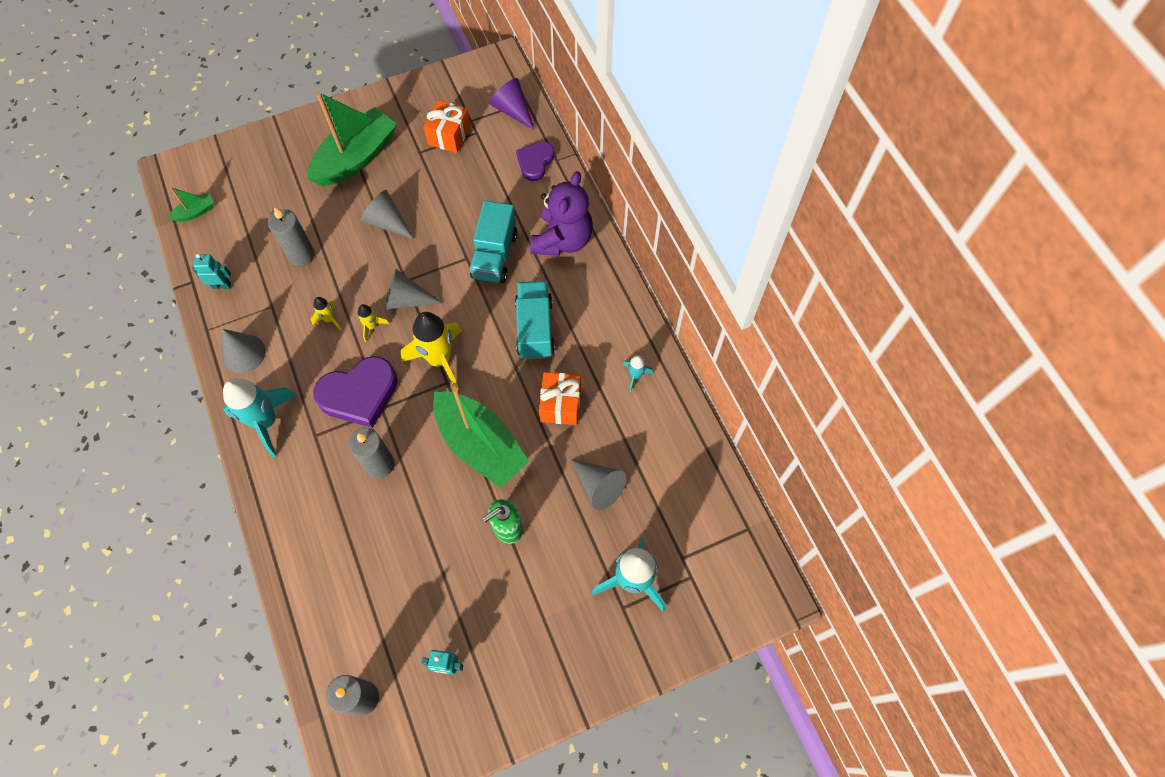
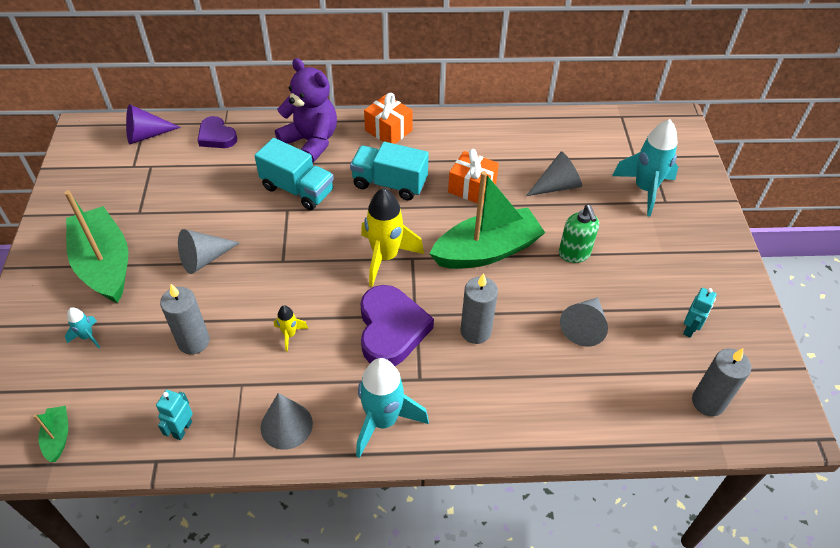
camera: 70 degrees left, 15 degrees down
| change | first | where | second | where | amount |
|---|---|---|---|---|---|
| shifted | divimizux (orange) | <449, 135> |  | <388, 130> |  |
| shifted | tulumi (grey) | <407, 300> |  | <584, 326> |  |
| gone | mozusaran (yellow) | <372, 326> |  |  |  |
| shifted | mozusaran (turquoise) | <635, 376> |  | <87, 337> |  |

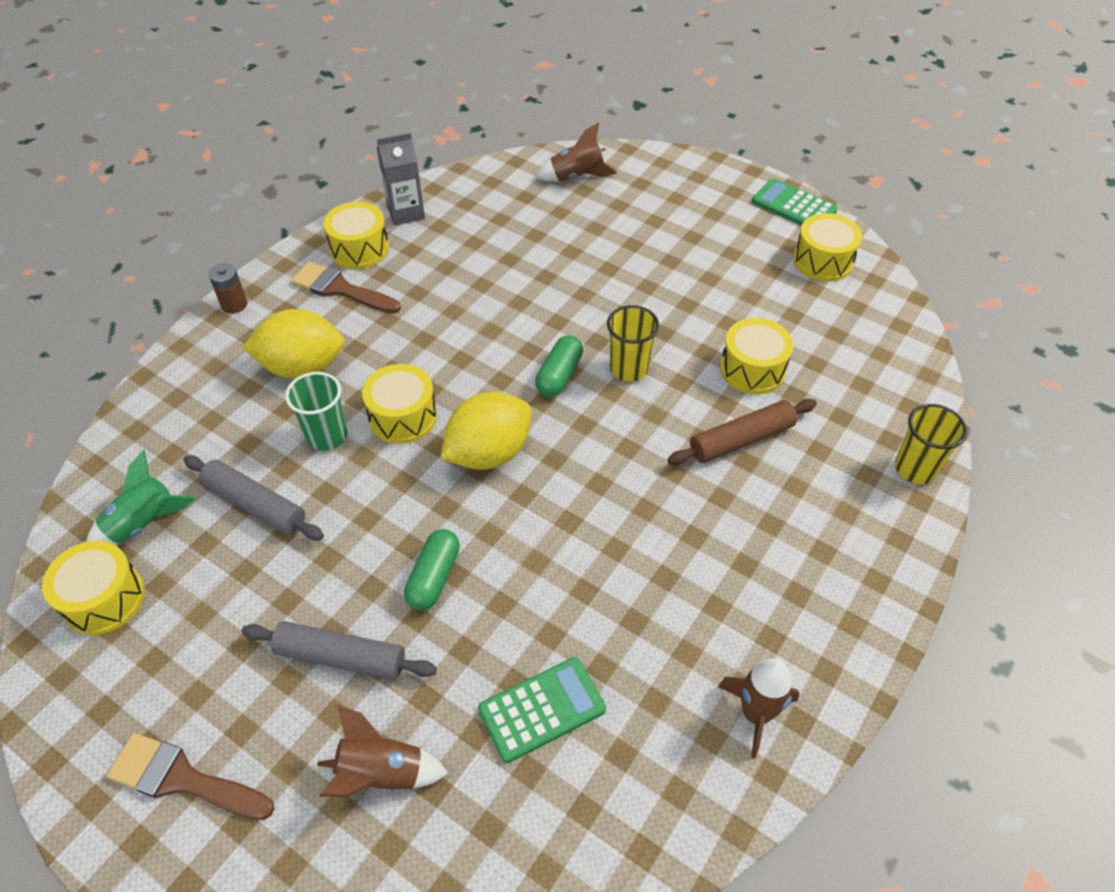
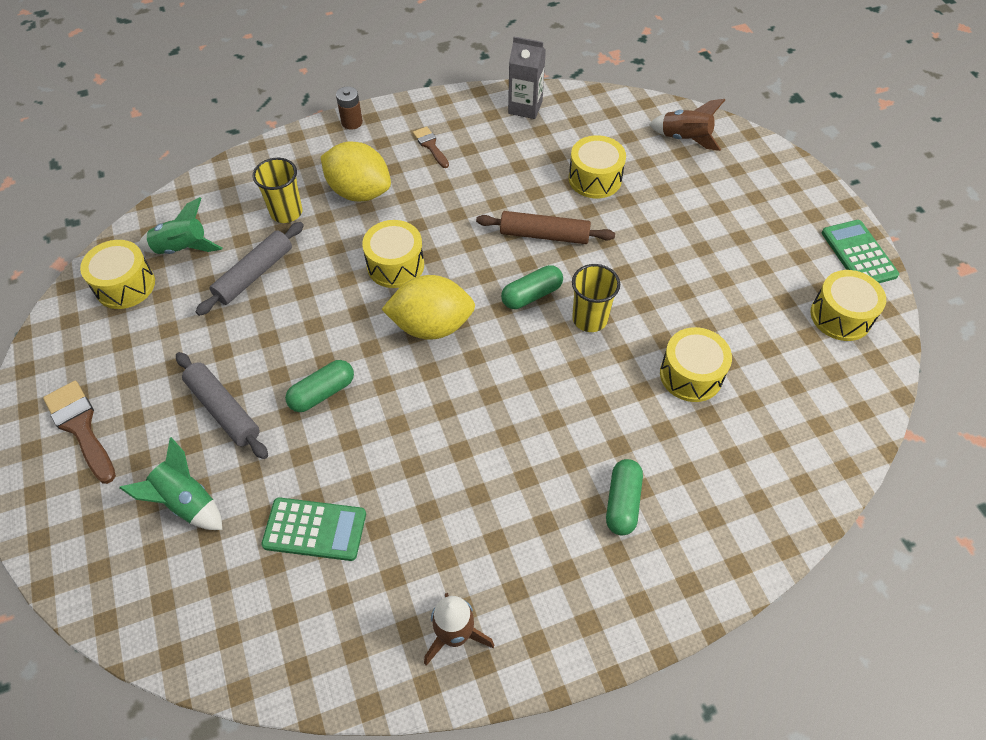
camera: 35 degrees right, 5 degrees up
| change | first | where | second | where | amount |
|---|---|---|---|---|---|
| shifted | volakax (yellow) | <359, 249> |  | <595, 179> |  |
| scaled | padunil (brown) | <340, 289> |  | <430, 145> | x0.59 |
| gone | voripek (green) | <327, 436> |  |  |  |
| shifted | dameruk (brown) | <741, 439> |  | <544, 235> |  |
| shifted | voripek (yellow) | <915, 468> |  | <286, 212> |  |
| rotated | dameruk (grey) | <255, 504> |  | <254, 274> | 60 degrees clockwise |
| repainted | mozusaran (brown) | <381, 774> | mozusaran (green) | <186, 502> |  |
| new |  |  | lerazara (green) | <622, 502> |  |

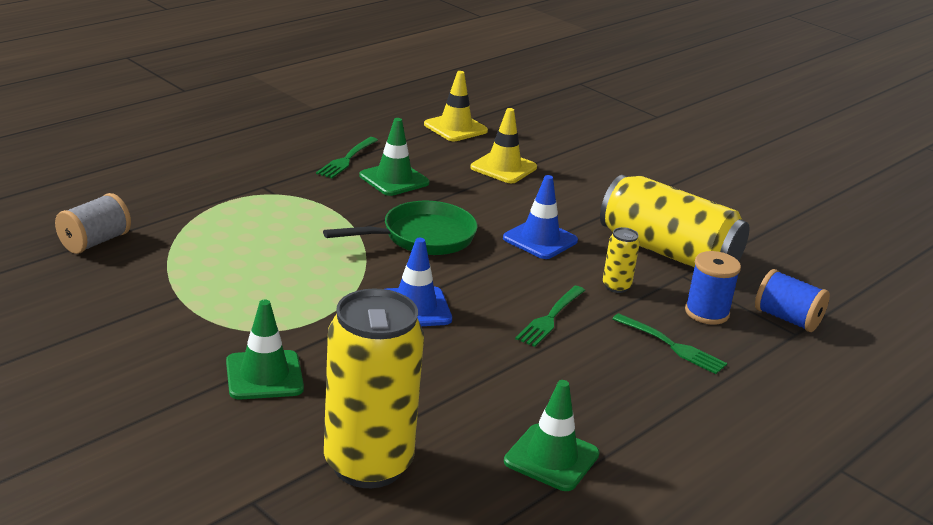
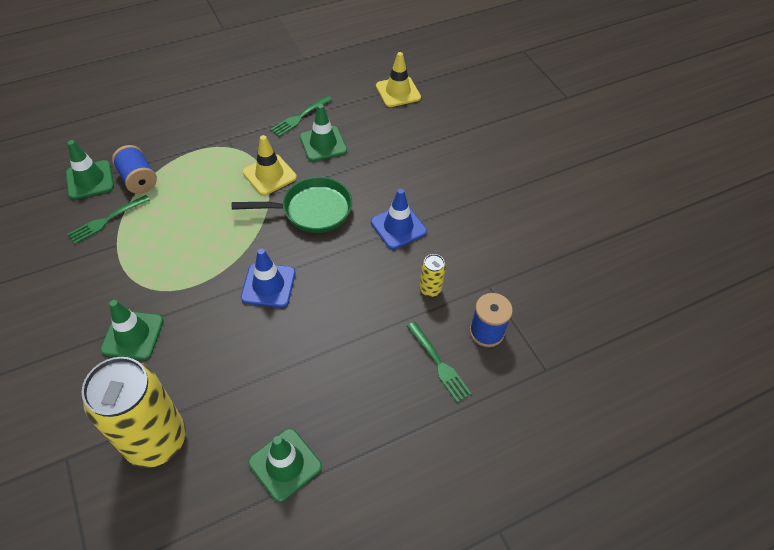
camera: 20 degrees right, 25 degrees up
| change | first | where | second | where | amount |
|---|---|---|---|---|---|
| shifted | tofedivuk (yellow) | <503, 167> |  | <269, 175> |  |
| gone | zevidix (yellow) | <668, 252> |  |  |  |
| swapped | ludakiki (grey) | <95, 242> | tofedivuk (green) | <90, 180> |  |
| shifted | ludakiki (blue) | <787, 319> |  | <138, 179> |  |
| shifted | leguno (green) | <550, 317> |  | <107, 220> |  |

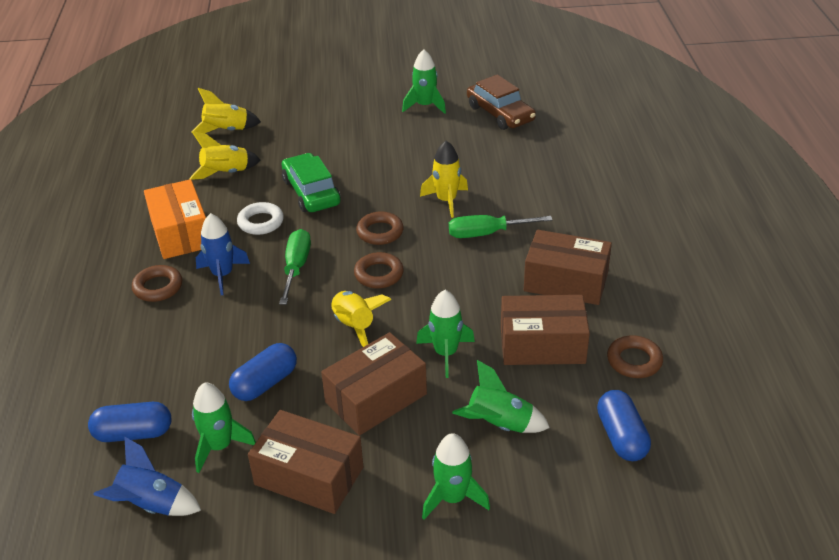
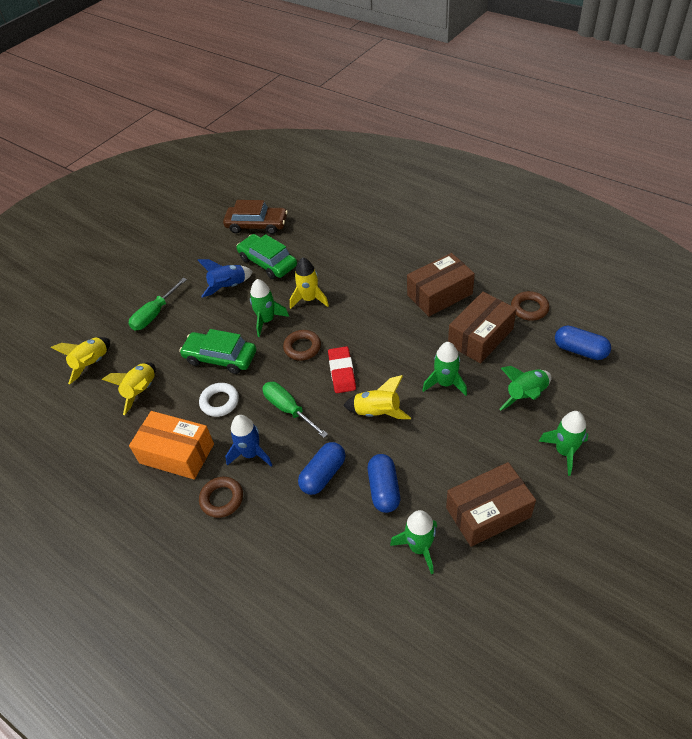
camera: 45 degrees left, 10 degrees up
| change | first | where | second | where | amount |
|---|---|---|---|---|---|
| shifted | mozusaran (green) | <425, 106> |  | <267, 320> |  |
| shifted | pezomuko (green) | <487, 233> |  | <155, 314> |  |
| swapped | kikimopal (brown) | <379, 274> | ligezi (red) | <342, 372> |  |
| gone | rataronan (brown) | <376, 398> |  |  |  |
| shifted | lerazara (blue) | <133, 433> |  | <323, 475> |  |
| shifted | mozusaran (blue) | <151, 505> |  | <228, 287> |  |
| new |  |  | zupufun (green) | <268, 262> |  |

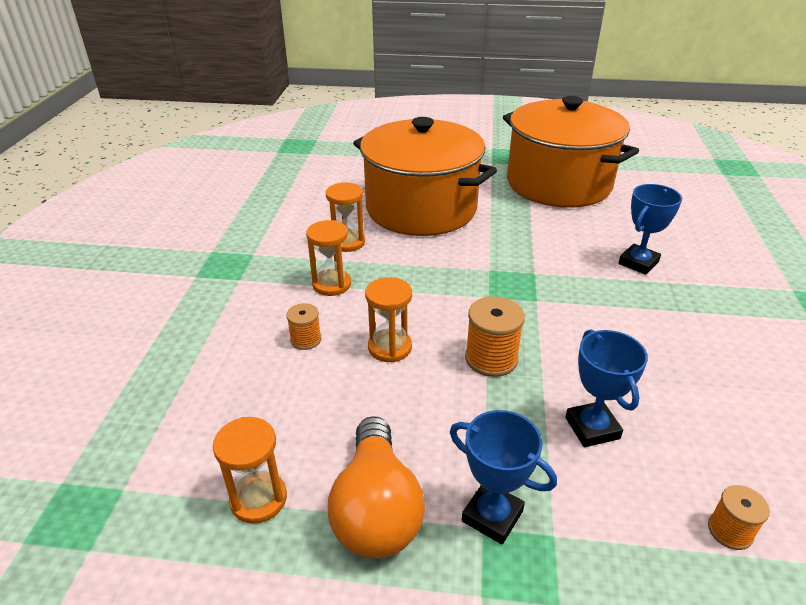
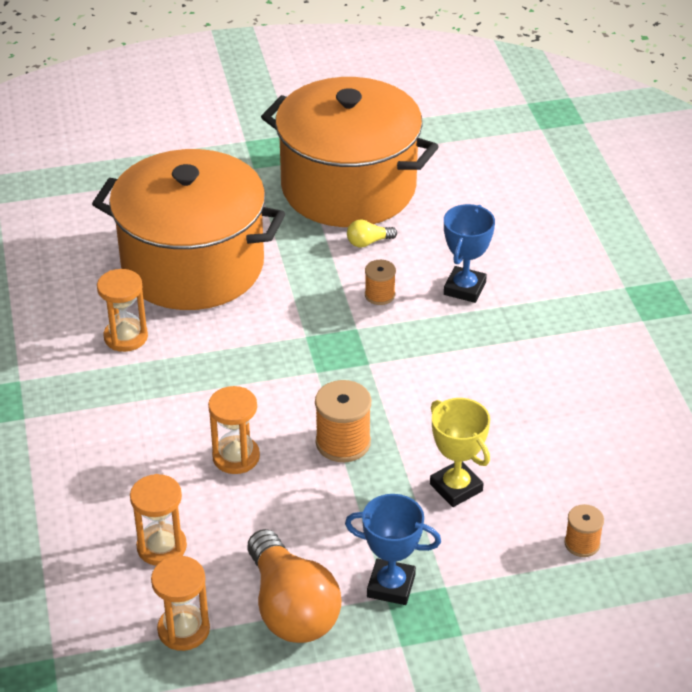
camera: 20 degrees left, 5 degrees up
| change | first | where | second | where | amount |
|---|---|---|---|---|---|
| shifted | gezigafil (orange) | <331, 284> |  | <161, 547> |  |
| shifted | ludakiki (orange) | <305, 339> |  | <379, 295> |  |
| repainted | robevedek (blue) | <592, 428> | robevedek (yellow) | <456, 487> |  |
| new |  |  | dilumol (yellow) | <368, 242> |  |

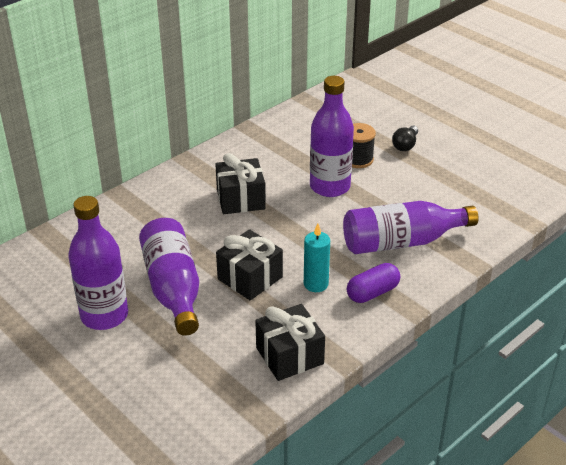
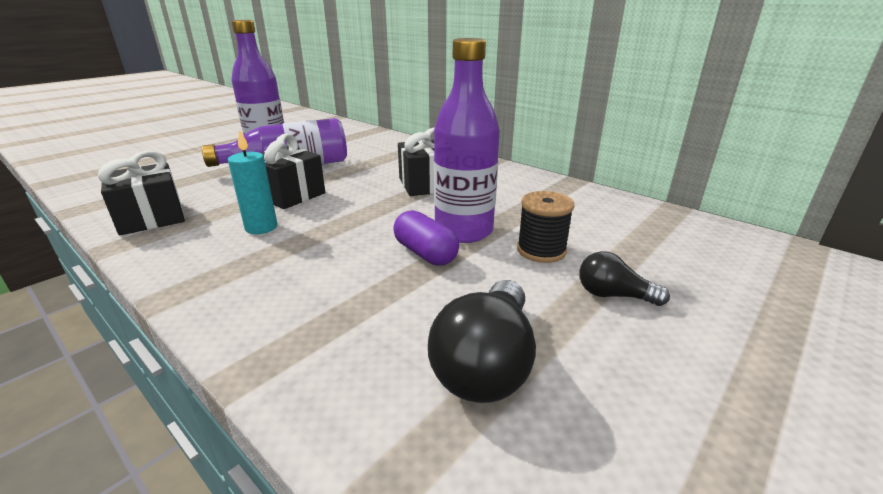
camera: 85 degrees right, 10 degrees down
| change | first | where | second | where | amount |
|---|---|---|---|---|---|
| gone | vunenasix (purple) | <401, 242> |  |  |  |
| shifted | lerazara (purple) | <372, 292> |  | <425, 253> |  |
| new |  |  | dilumol (black) | <486, 363> |  |

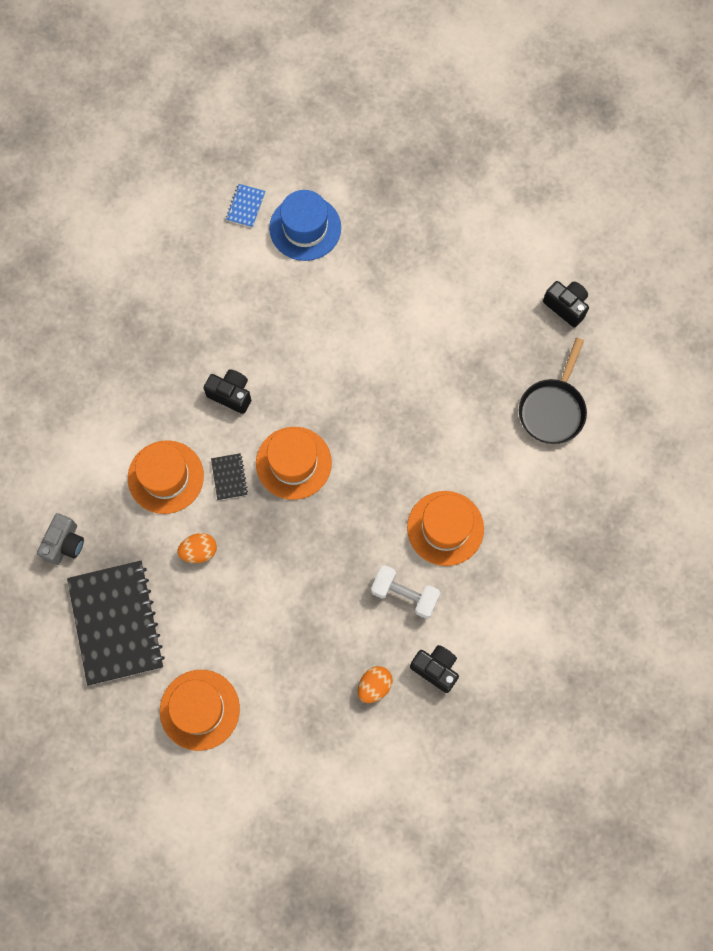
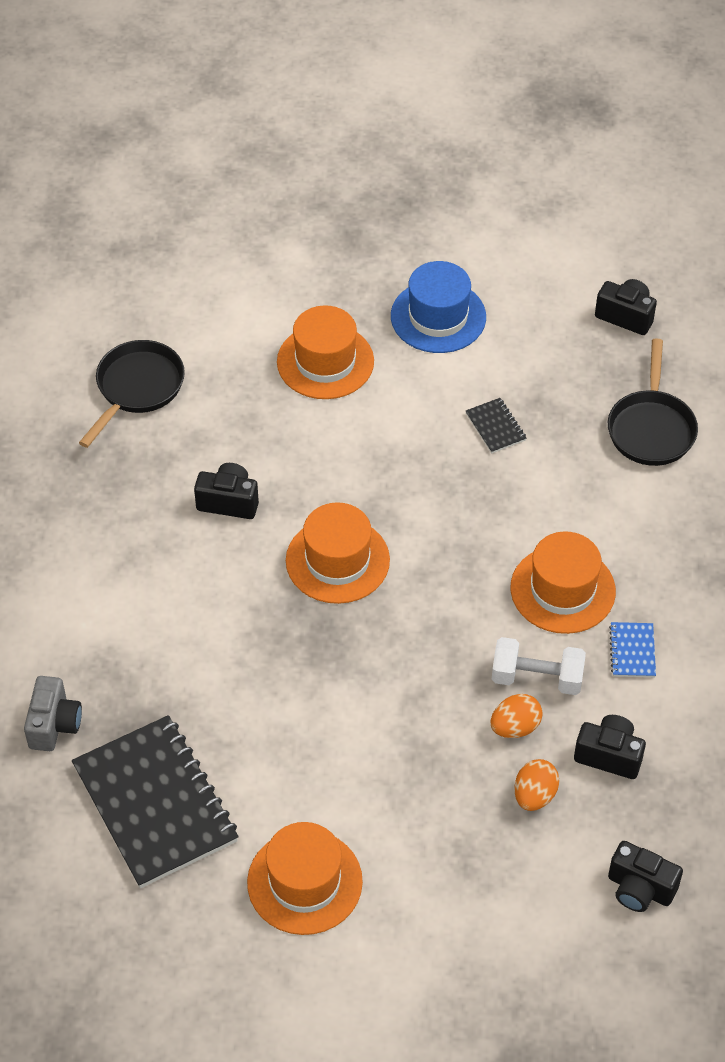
camera: 15 degrees left, 20 degrees down
| change | first | where | second | where | amount |
|---|---|---|---|---|---|
| shifted | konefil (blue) | <245, 206> |  | <632, 651> |  |
| shifted | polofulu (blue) | <305, 228> |  | <438, 317> |  |
| shifted | polofulu (orange) | <165, 477> |  | <325, 362> |  |
| shifted | konefil (black) | <229, 477> |  | <495, 427> |  |
| shifted | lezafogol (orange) | <199, 551> |  | <515, 727> |  |
| new |  |  | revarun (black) | <137, 388> |  |
| new |  |  | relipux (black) | <640, 888> |  |

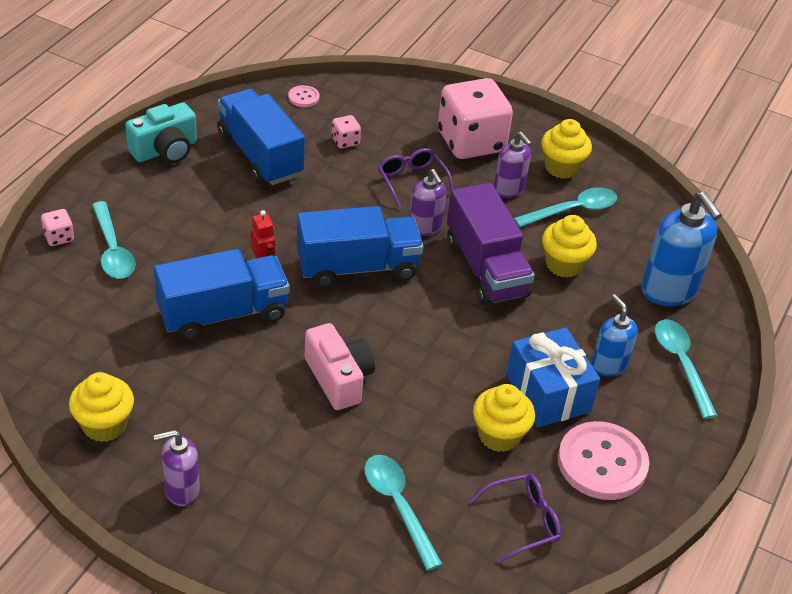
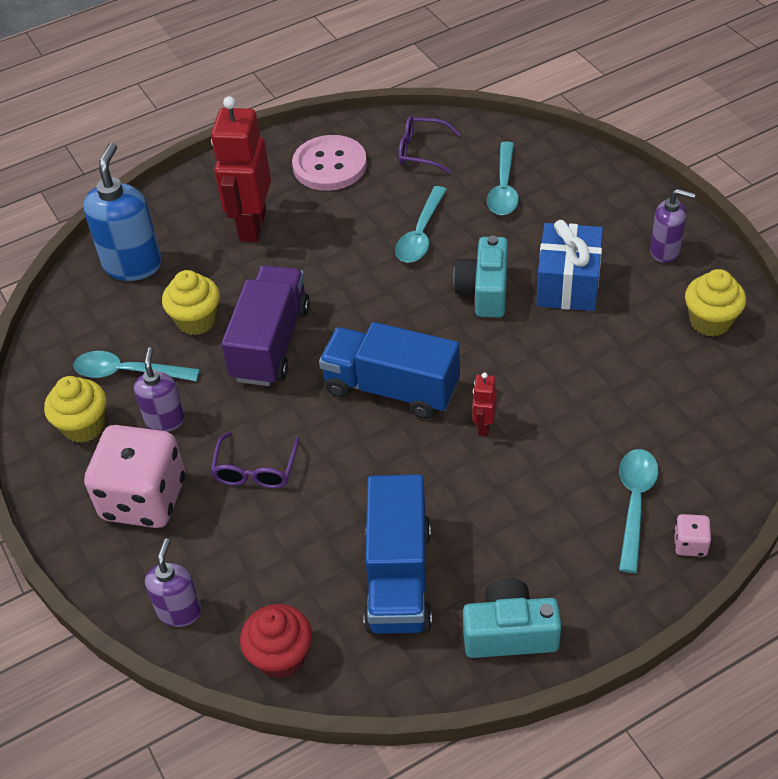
camera: 140 degrees left, 5 degrees up
| change | first | where | second | where | amount |
|---|---|---|---|---|---|
| swapped | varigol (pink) | <303, 97> | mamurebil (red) | <281, 657> |  |
| gone | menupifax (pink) | <345, 141> |  |  |  |
| shifted | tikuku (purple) | <425, 227> |  | <179, 611> |  |
| gone | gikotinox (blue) | <223, 314> |  |  |  |
| swapped | tikuku (blue) | <608, 365> | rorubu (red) | <252, 225> |  |
| shifted | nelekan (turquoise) | <681, 364> |  | <420, 234> |  |
| repainted | relipux (pink) | <339, 378> | relipux (turquoise) | <484, 291> |  |
| shifted | divimizux (blue) | <548, 393> |  | <568, 284> |  |
| gone | mamurebil (yellow) | <499, 435> |  |  |  |

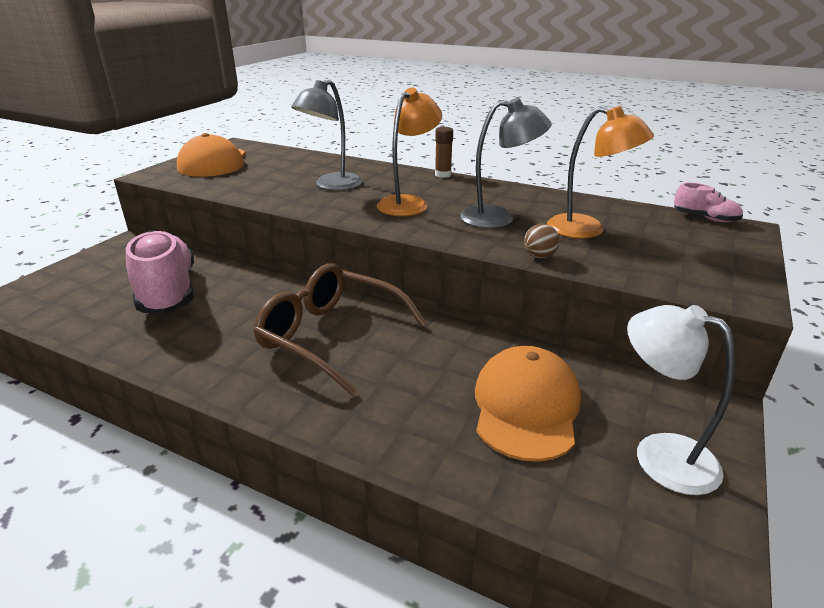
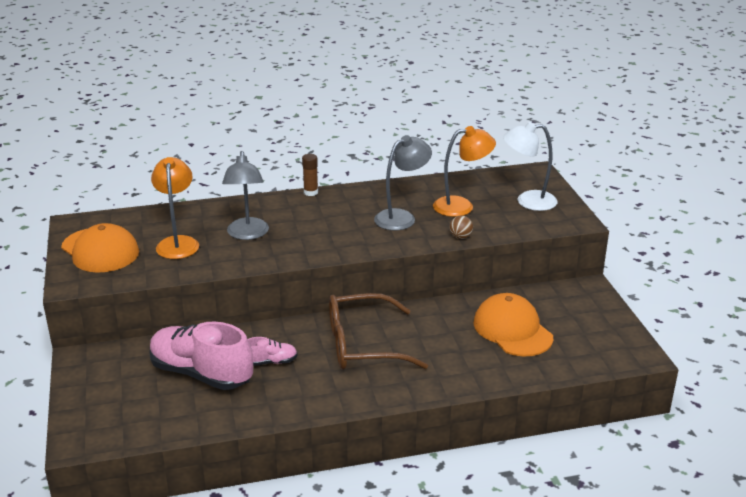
camera: 40 degrees left, 0 degrees up
| change | first | where | second | where | amount |
|---|---|---|---|---|---|
| shifted | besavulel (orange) | <408, 203> |  | <178, 243> |  |
| shifted | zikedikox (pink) | <705, 218> |  | <270, 362> |  |
| shifted | besavulel (white) | <659, 454> |  | <528, 201> |  |

